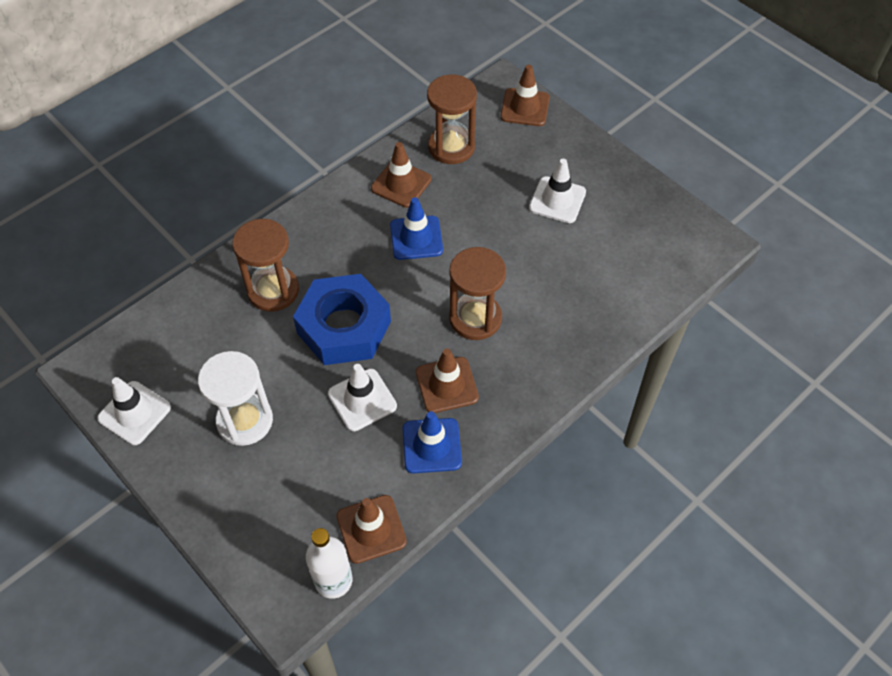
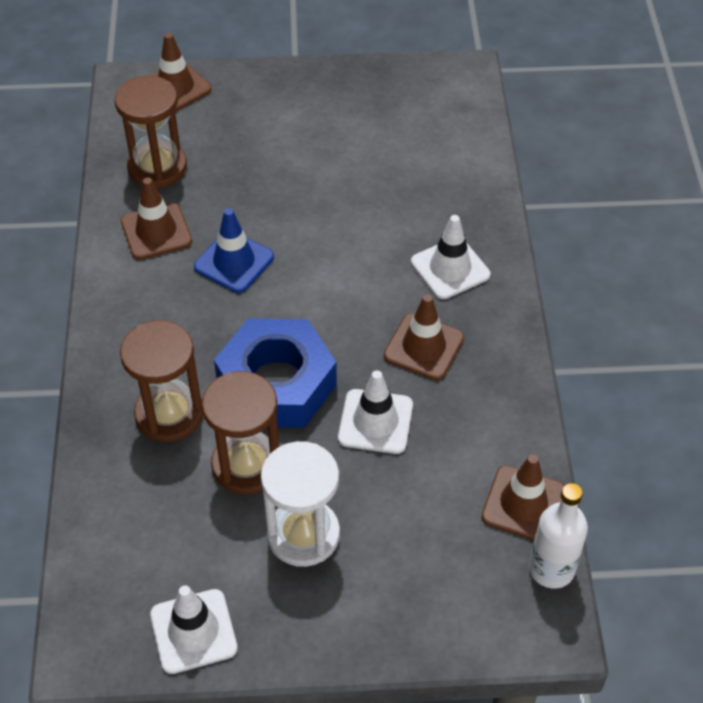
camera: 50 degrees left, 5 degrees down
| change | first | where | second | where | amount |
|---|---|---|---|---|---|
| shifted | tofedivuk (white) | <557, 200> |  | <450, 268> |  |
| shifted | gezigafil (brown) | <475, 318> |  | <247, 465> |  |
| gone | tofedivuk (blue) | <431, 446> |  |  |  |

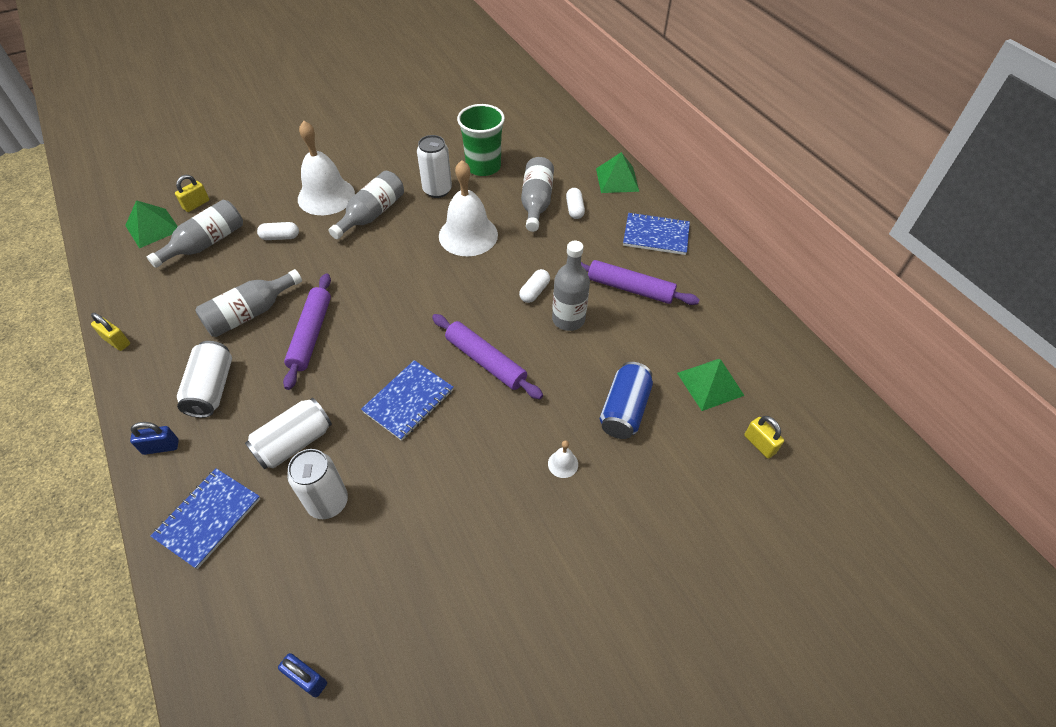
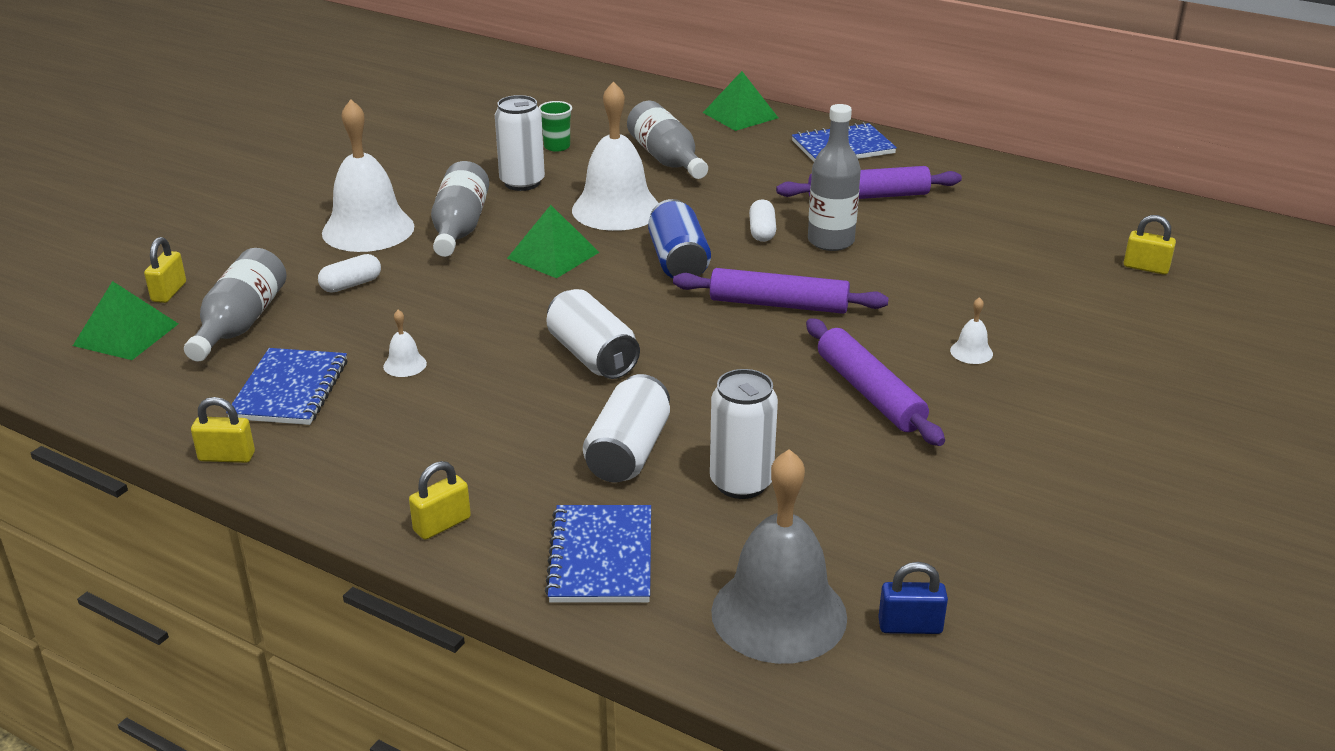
camera: 30 degrees left, 20 degrees down
| change | first | where | second | where | amount |
|---|---|---|---|---|---|
| scaled | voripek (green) | <483, 166> |  | <557, 146> | x0.50 |
| gone | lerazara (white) | <574, 209> |  |  |  |
| swapped | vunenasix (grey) | <250, 313> | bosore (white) | <405, 365> |  |
| shifted | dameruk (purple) | <311, 335> |  | <870, 393> |  |
| shifted | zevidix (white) | <212, 389> |  | <592, 356> |  |
| shifted | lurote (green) | <710, 384> |  | <553, 255> |  |
| shifted | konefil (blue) | <408, 401> |  | <290, 390> |  |
| shifted | zevidix (blue) | <624, 410> |  | <678, 261> |  |
| repainted | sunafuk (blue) | <161, 447> | sunafuk (yellow) | <442, 524> |  |
| new |  |  | bosore (grey) | <779, 614> |  |

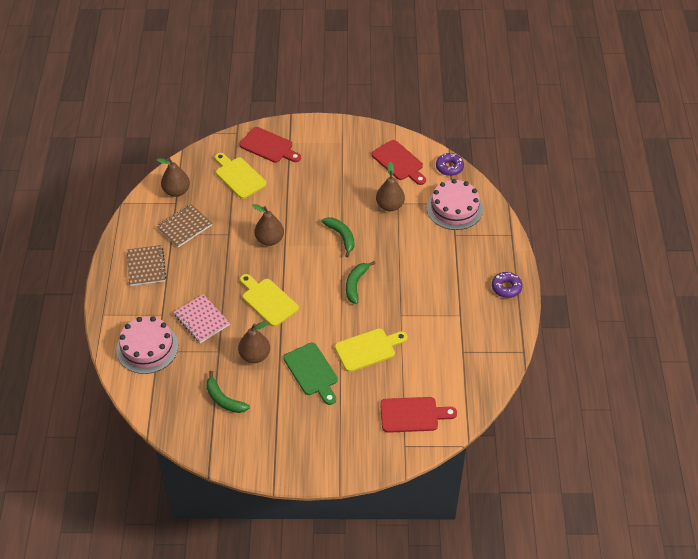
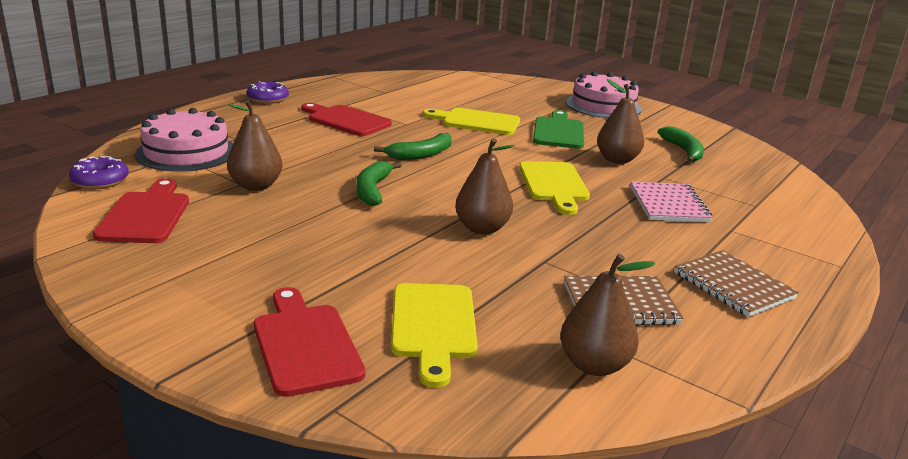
camera: 145 degrees left, 25 degrees down
| change | first | where | second | where | amount |
|---|---|---|---|---|---|
| rotated | konefil (brown) | <146, 266> |  | <733, 285> | 60 degrees counterclockwise |
| shifted | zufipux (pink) | <147, 347> |  | <603, 106> |  |
| shifted | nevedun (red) | <412, 415> |  | <346, 120> |  |

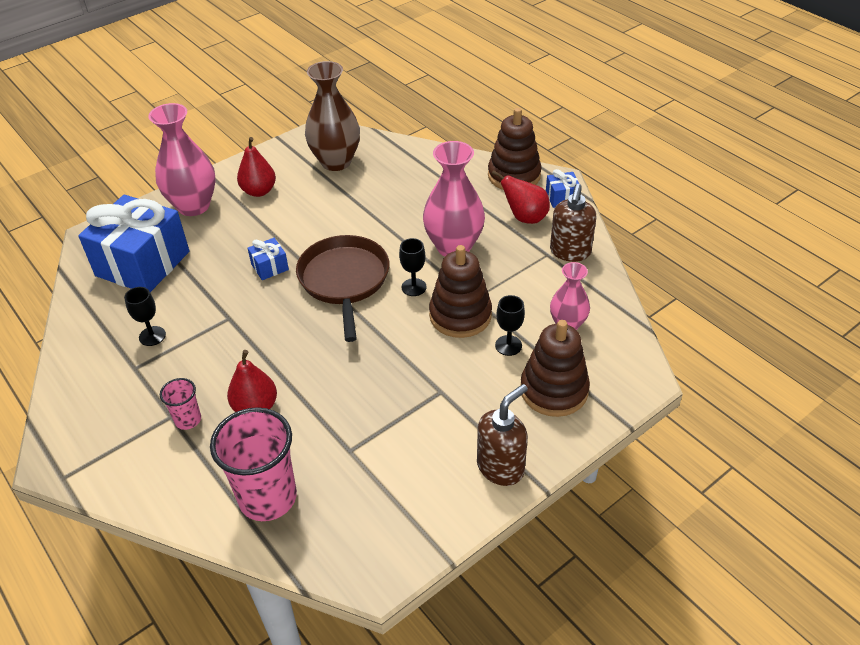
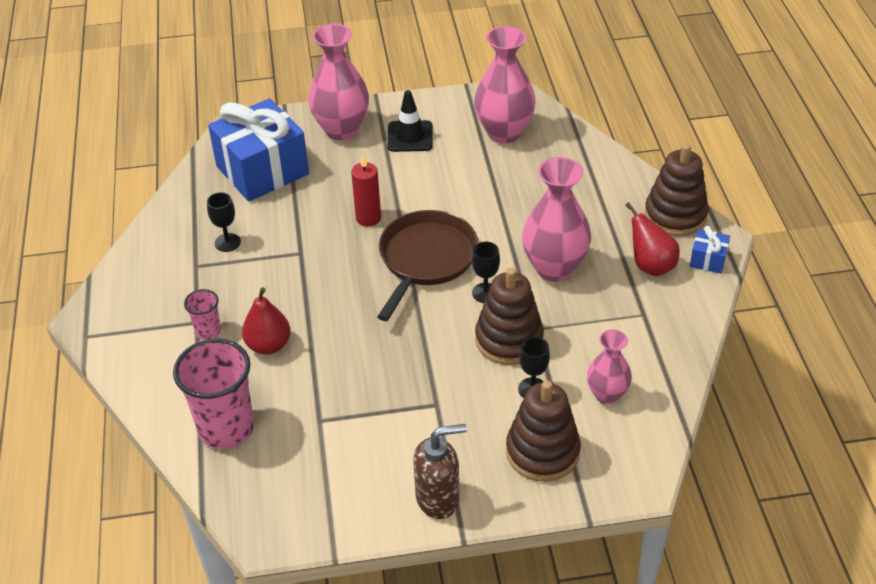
camera: 30 degrees right, 0 degrees up
| change | first | where | second | where | amount |
|---|---|---|---|---|---|
| repainted | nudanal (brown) | <336, 162> | nudanal (pink) | <504, 132> |  |
| swapped | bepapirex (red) | <259, 191> | tofedivuk (black) | <410, 136> |  |
| gone | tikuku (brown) | <570, 252> |  |  |  |
| swapped | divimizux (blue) | <270, 267> | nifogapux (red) | <368, 218> |  |

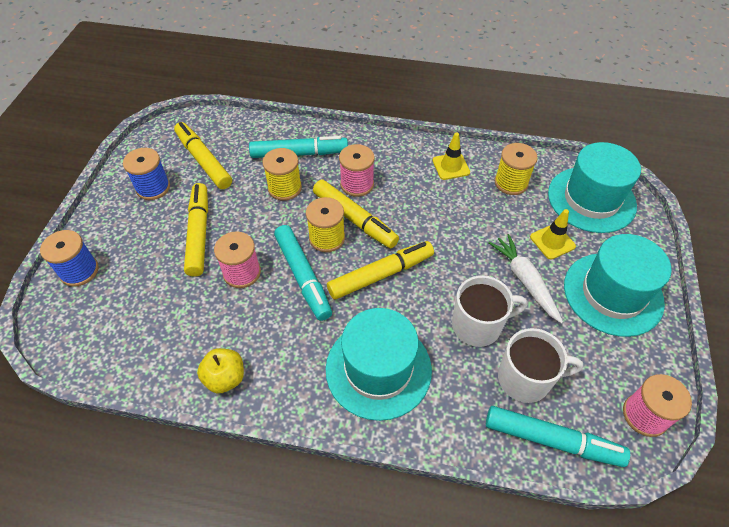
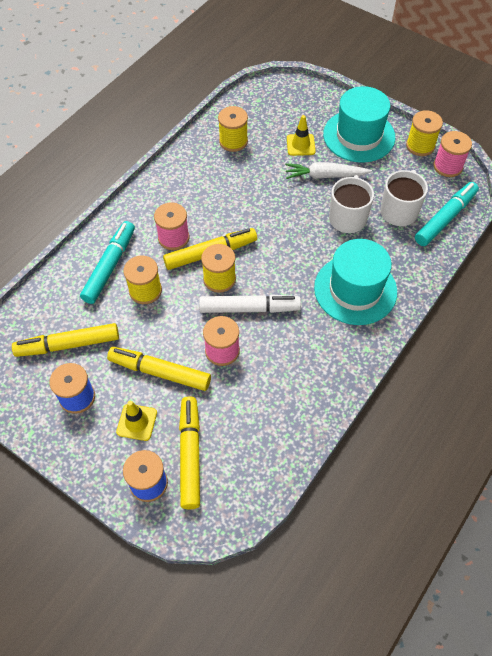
camera: 65 degrees left, 5 degrees up
| change | first | where | second | where | amount |
|---|---|---|---|---|---|
| shifted | tofedivuk (yellow) | <451, 166> |  | <137, 422> |  |
| gone | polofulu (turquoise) | <591, 199> |  |  |  |
| repainted | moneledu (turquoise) | <303, 276> | moneledu (white) | <249, 308> |  |
| shifted | moneledu (yellow) | <381, 274> |  | <190, 454> |  |
| gone | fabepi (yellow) | <225, 378> |  |  |  |
| new |  |  | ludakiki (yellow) | <420, 146> |  |

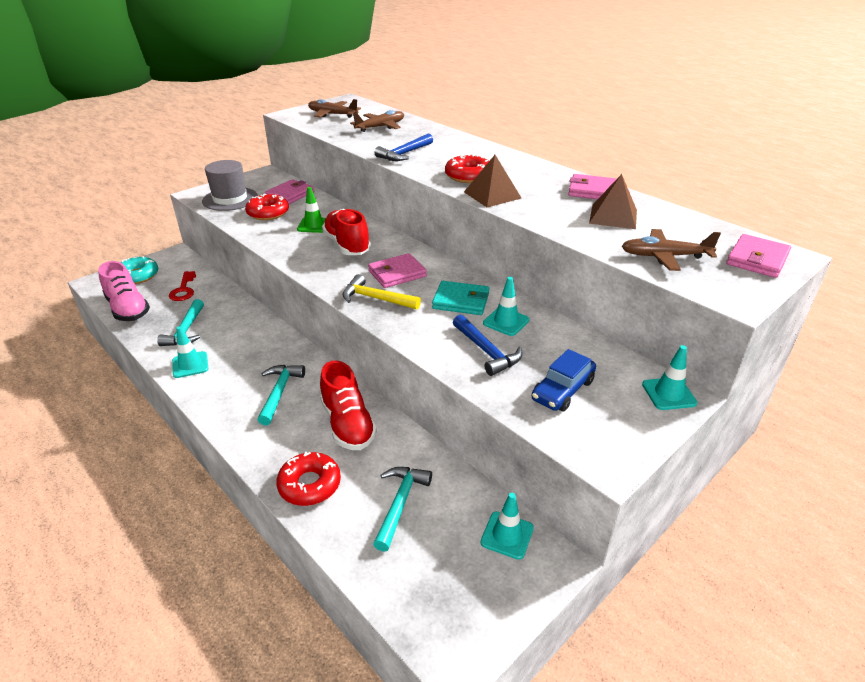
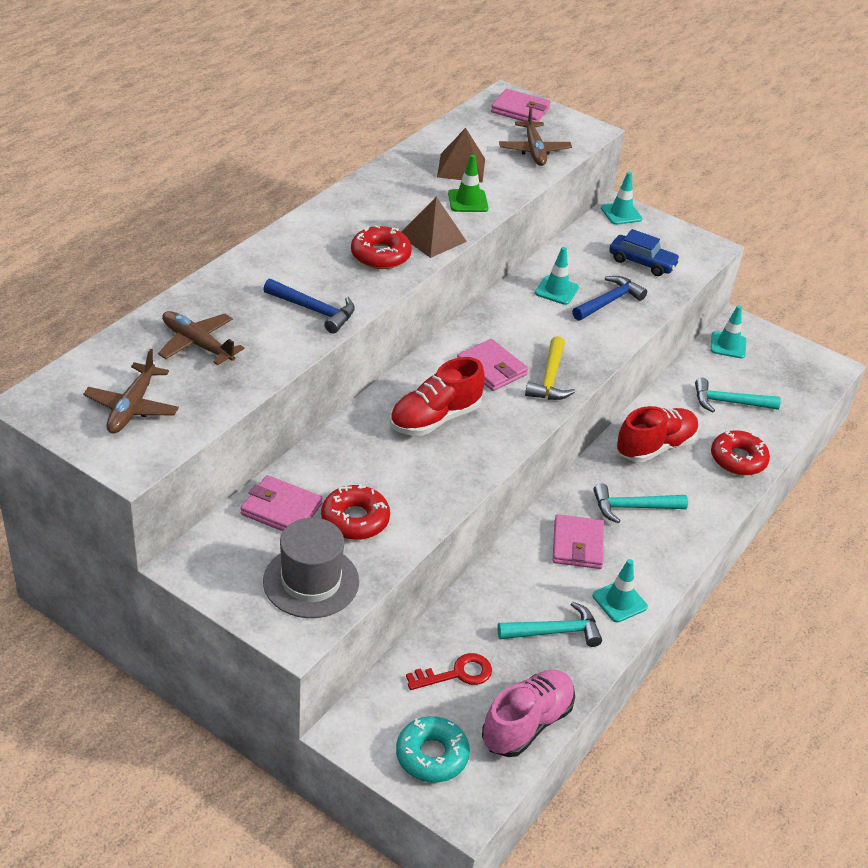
camera: 105 degrees left, 5 degrees up
| change | first | where | second | where | amount |
|---|---|---|---|---|---|
| shifted | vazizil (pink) | <593, 191> |  | <577, 545> |  |
| shifted | tofedivuk (green) | <314, 225> |  | <468, 201> |  |
| gone | vazizil (turquoise) | <461, 301> |  |  |  |

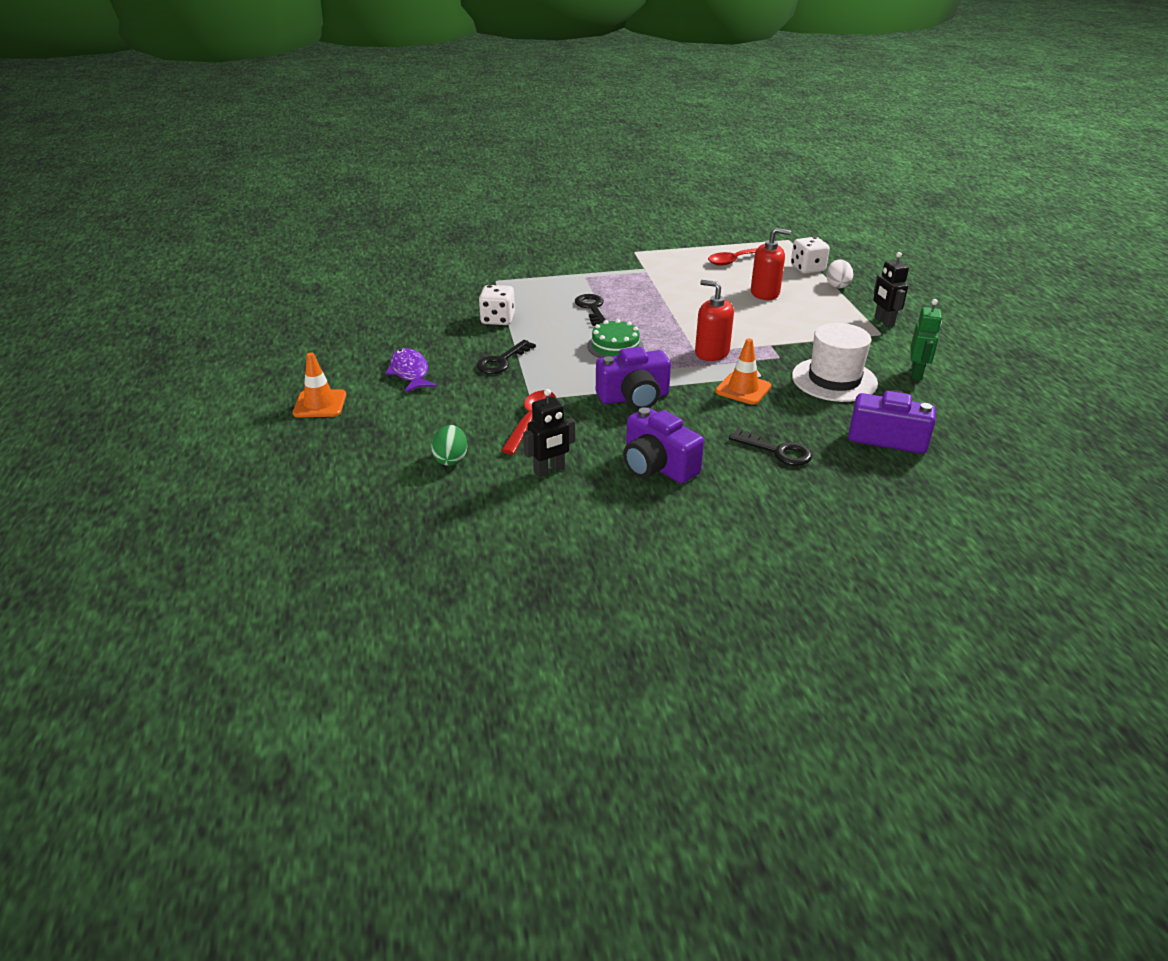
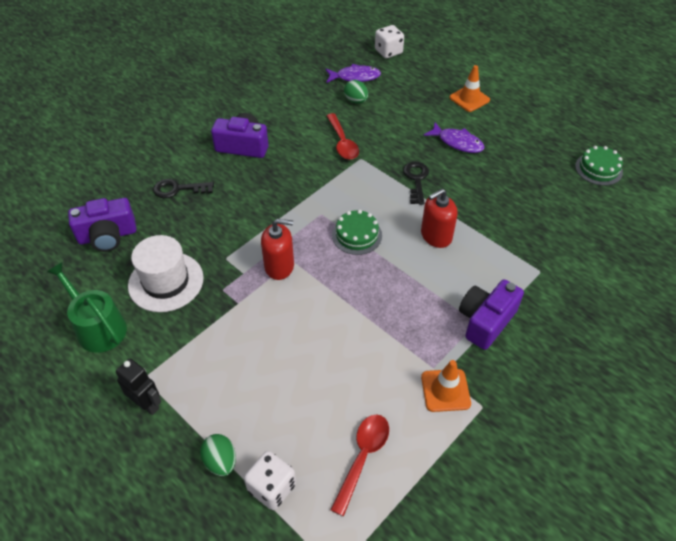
camera: 145 degrees right, 15 degrees up
| change | first | where | second | where | amount |
|---|---|---|---|---|---|
| shifted | tikuku (red) | <765, 293> |  | <436, 236> |  |
| repainted | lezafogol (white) | <837, 285> | lezafogol (green) | <221, 461> |  |
| shifted | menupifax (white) | <498, 319> |  | <388, 52> |  |
| gone | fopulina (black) | <592, 308> |  |  |  |
| swapped | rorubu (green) | <916, 373> | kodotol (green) | <98, 327> |  |
| shifted | tofedivuk (orange) | <743, 389> |  | <445, 390> |  |
| shifted | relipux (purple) | <634, 397> |  | <485, 321> |  |
| gone | rorubu (black) | <549, 470> |  |  |  |
| new |  |  | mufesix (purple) | <355, 77> |  |
| new |  |  | zufipux (green) | <598, 169> |  |

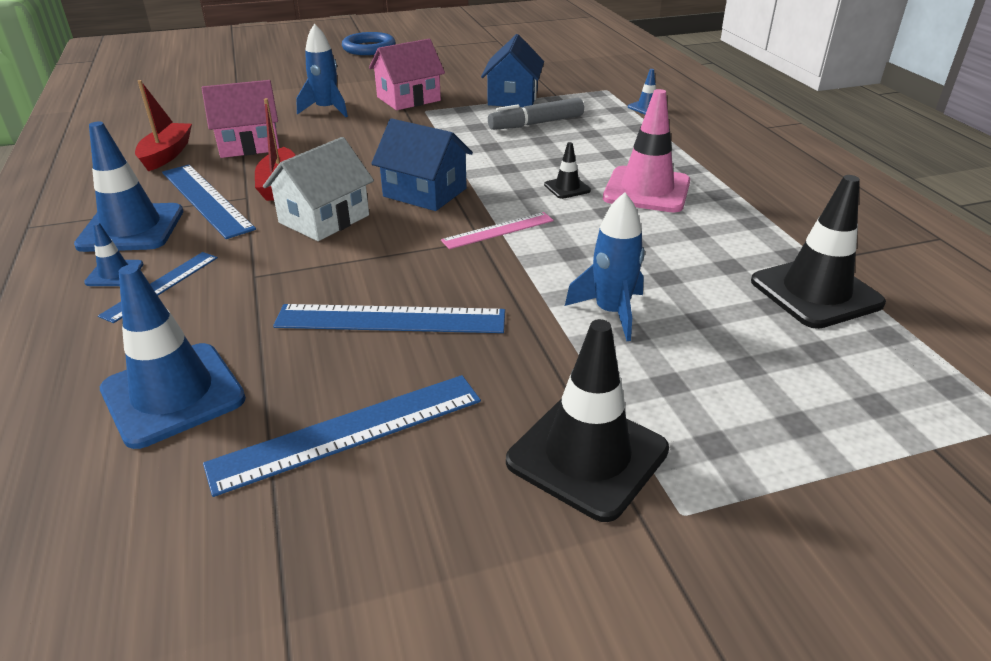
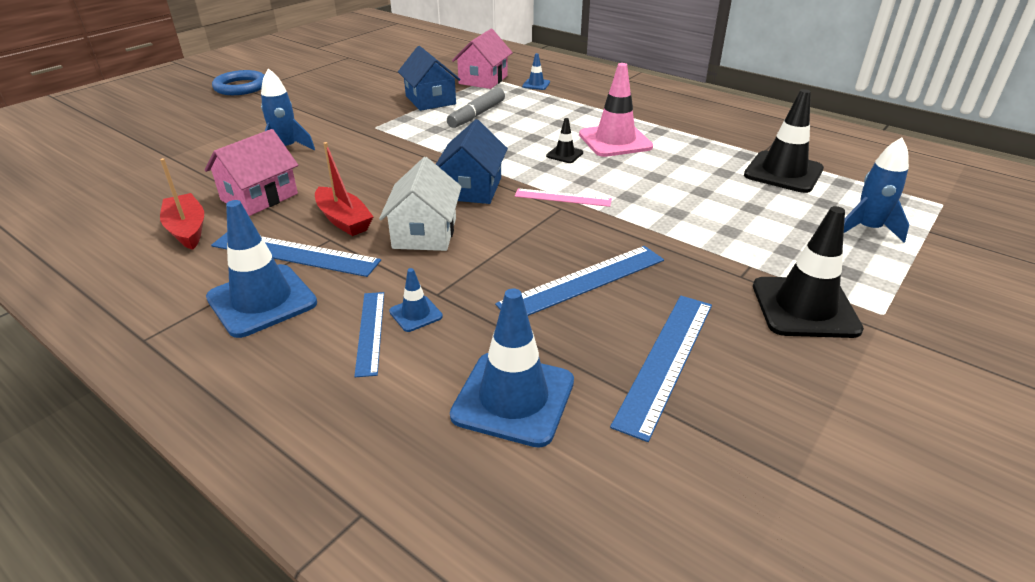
camera: 35 degrees left, 0 degrees up
| change | first | where | second | where | amount |
|---|---|---|---|---|---|
| shifted | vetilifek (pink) | <408, 99> |  | <483, 80> |  |
| rotated | vetilifek (blue) | <425, 192> |  | <472, 188> | 75 degrees counterclockwise |
| shifted | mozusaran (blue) | <611, 312> |  | <867, 229> |  |
| rotated | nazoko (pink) | <498, 230> |  | <563, 197> | 75 degrees clockwise |
| shifted | tofedivuk (blue) | <114, 273> |  | <416, 314> |  |

